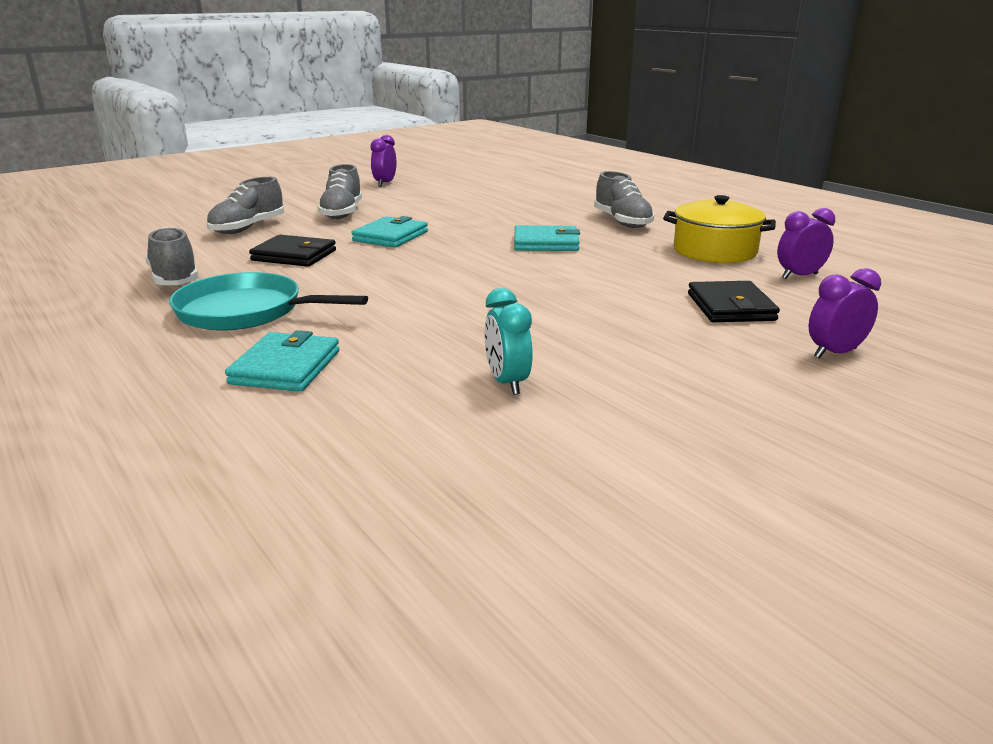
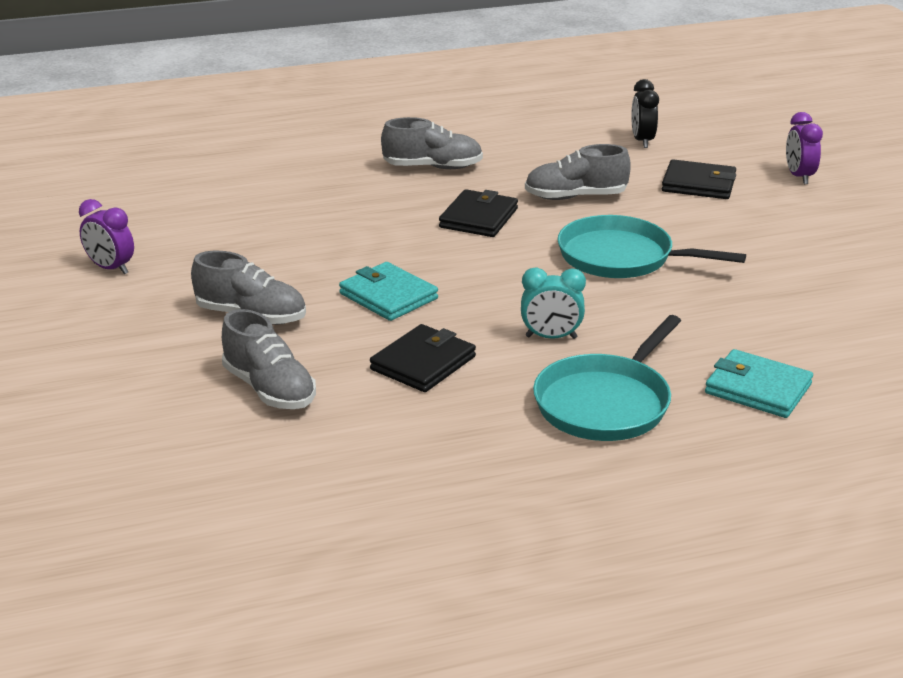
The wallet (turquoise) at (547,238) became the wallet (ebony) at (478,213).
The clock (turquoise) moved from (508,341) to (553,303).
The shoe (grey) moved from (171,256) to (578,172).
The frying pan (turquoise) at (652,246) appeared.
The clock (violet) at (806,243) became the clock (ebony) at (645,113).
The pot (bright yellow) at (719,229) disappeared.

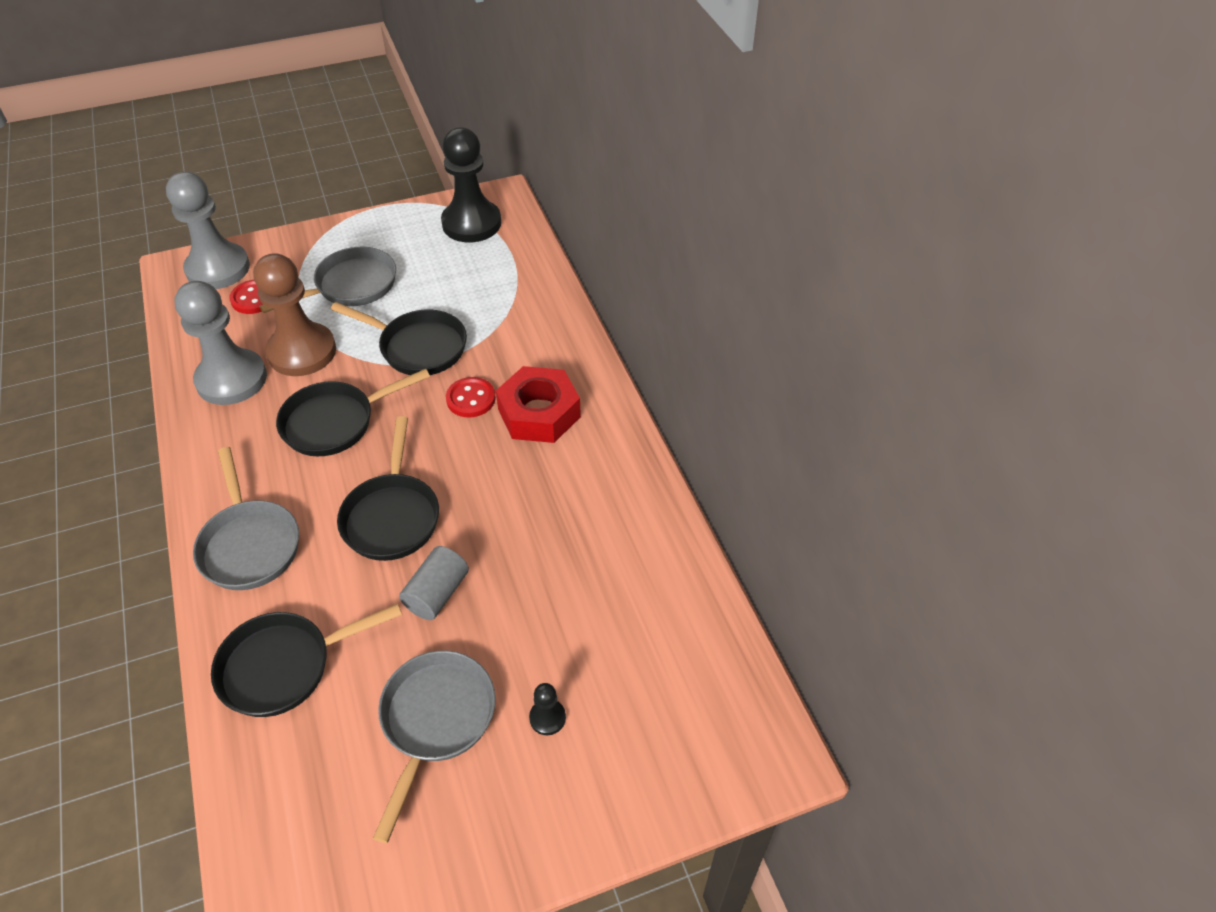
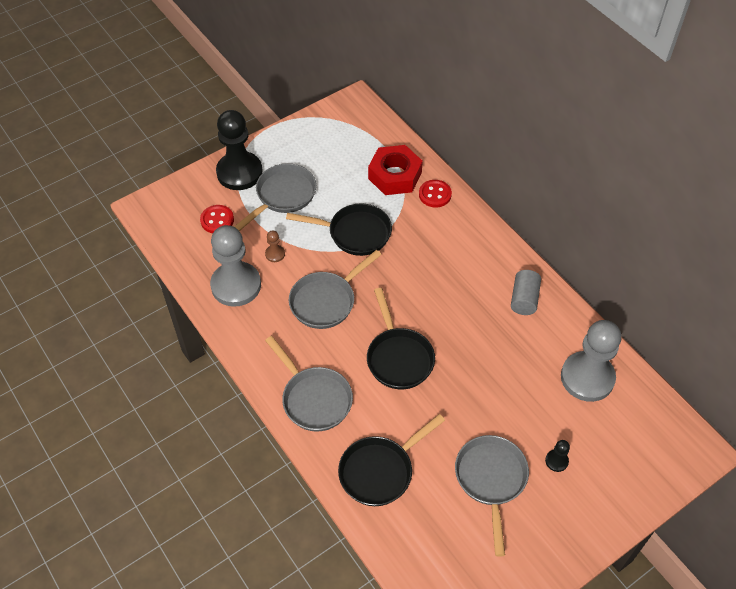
The game pawn (ebony) moved from (471,185) to (239,150).
The game pawn (dark brown) at (294,314) changed to 0.41 times the size.
The frying pan (ebony) at (353,412) became the frying pan (grey) at (335,289).
The hex nut (crimson) moved from (538,404) to (395,170).
The shirt button (crimson) moved from (471,397) to (435,194).
The cylinder (grey) moved from (434,583) to (526,292).
The game pawn (grey) moved from (208,230) to (591,361).

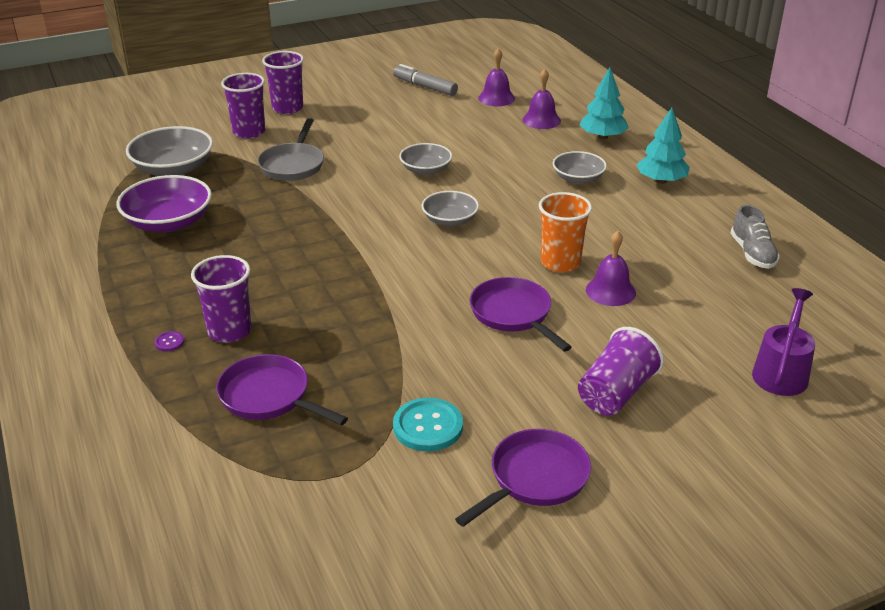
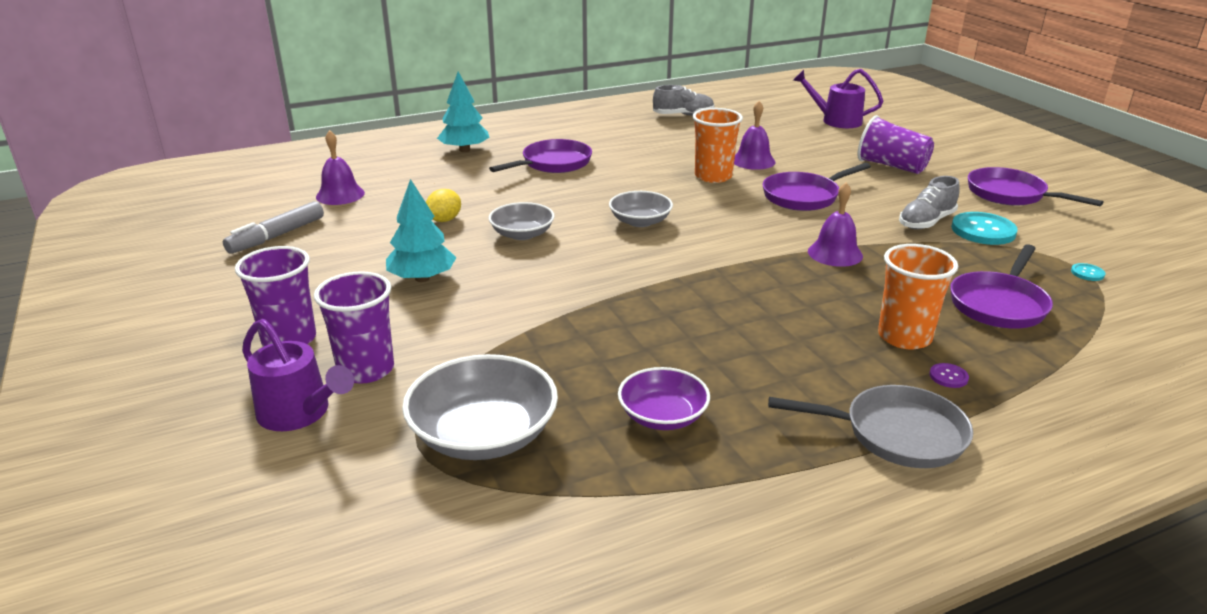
The watering pot (violet) at (298,375) appeared.
The fir tree (turquoise) moved from (663,146) to (421,230).
The toy lemon (bright yellow) at (443,205) appeared.
The deep dish (grey) at (580,167) was replaced by the frying pan (violet) at (540,156).
The deep dish (violet) at (164,203) changed to 0.62 times the size.
The frying pan (grey) moved from (290,149) to (870,426).
The bell (violet) moved from (541,99) to (835,224).
The tumbler (violet) at (221,299) became the tumbler (orange) at (918,296).
The shoe (grey) at (929,202) appeared.
The shirt button (turquoise) at (1088,272) appeared.

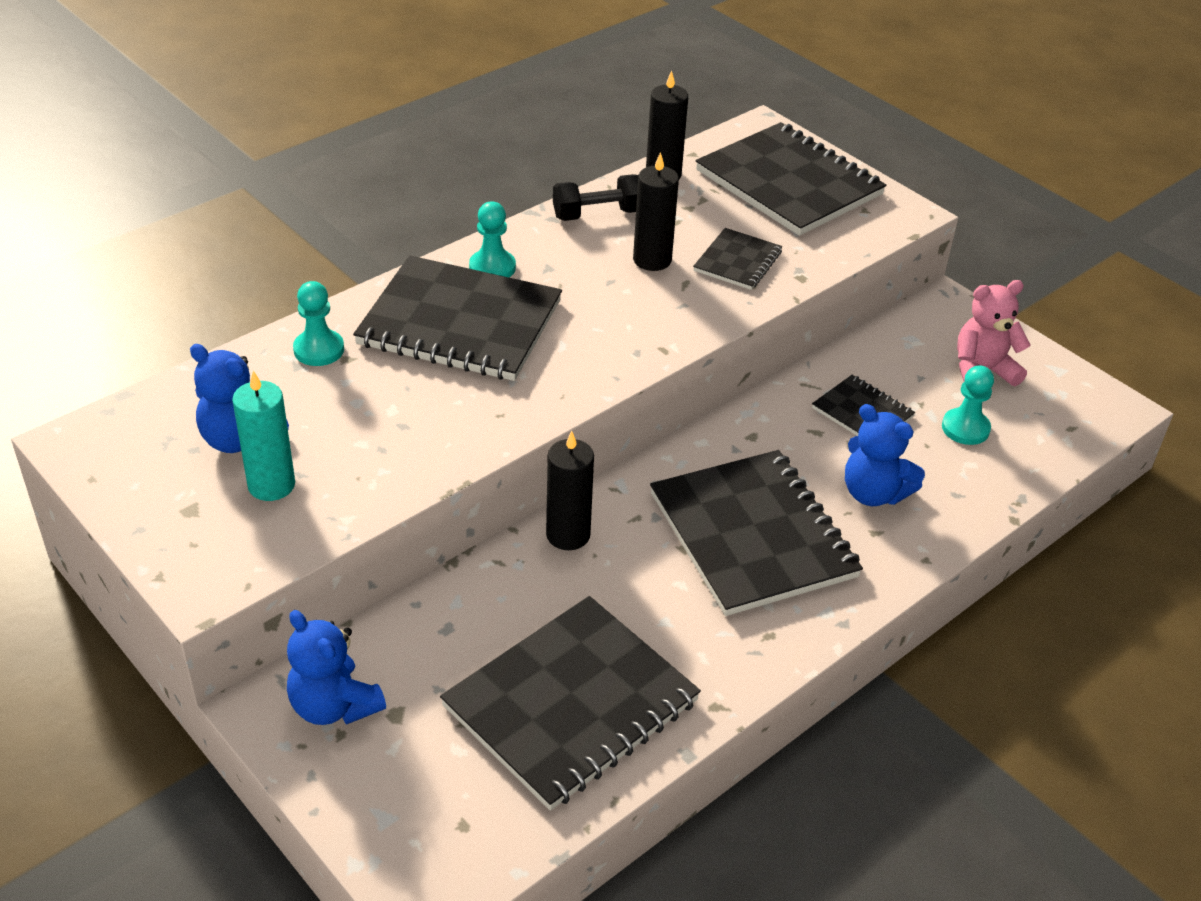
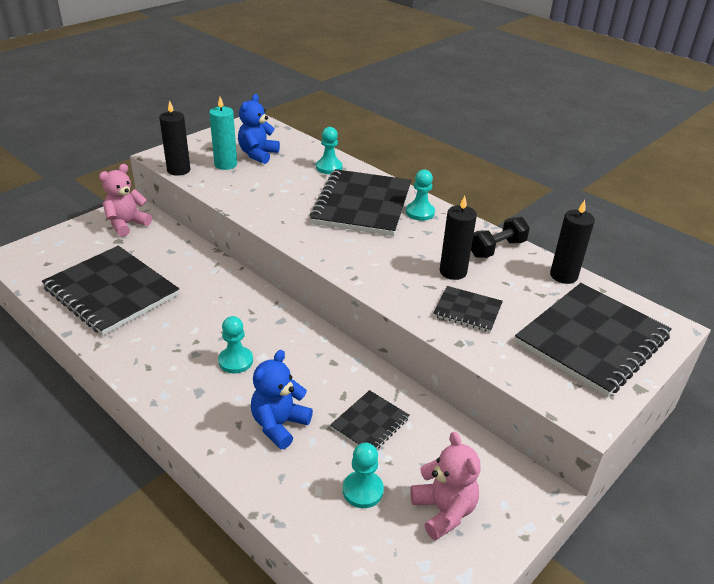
The teddy (cobalt) at (336,667) became the teddy (rosy) at (125,200).
The pillar candle (ebony) moved from (570,490) to (174,138).
The notepad (ebony) at (756,533) was replaced by the game pawn (turquoise) at (235,344).
The dumbbell (ebony) at (595,197) turned 75 degrees clockwise.

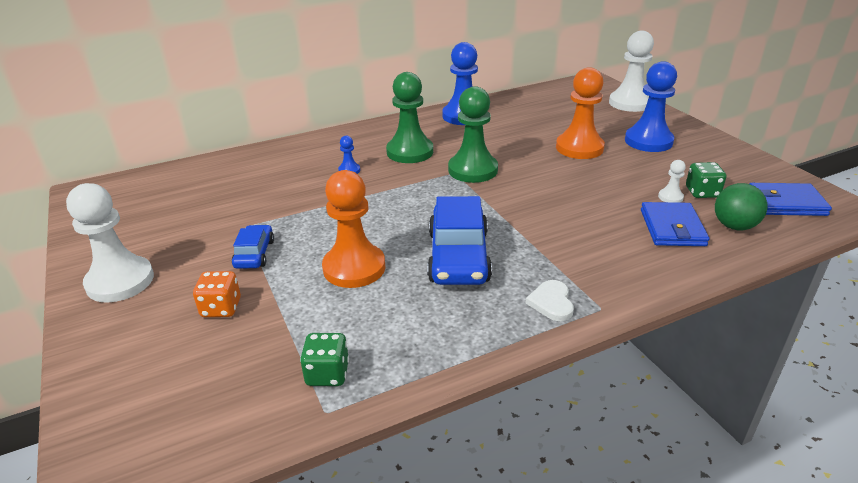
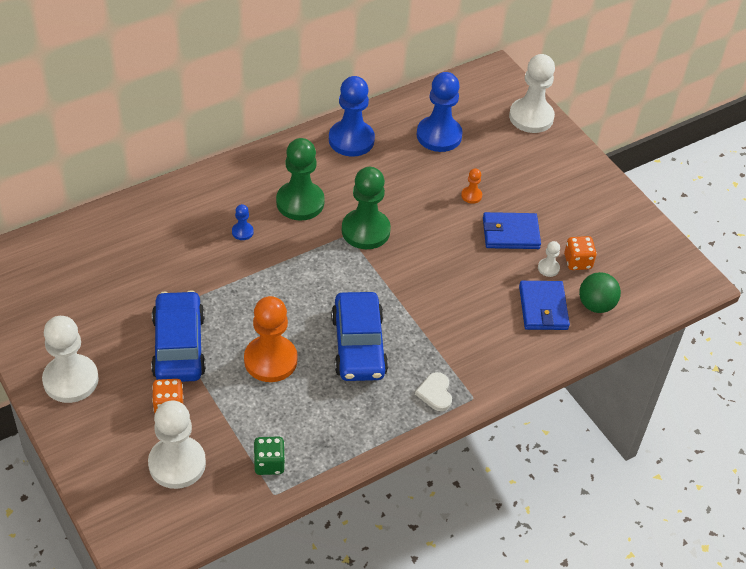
The game pawn (snow-white) at (177,444) appeared.
The car (cobalt) at (253,247) changed to 1.86 times the size.
The game pawn (cobalt) moved from (651,106) to (439,112).
The game pawn (orange) at (580,113) changed to 0.44 times the size.
The wallet (cobalt) moved from (791,199) to (512,230).
The game die (emerald) at (706,180) became the game die (orange) at (580,253).

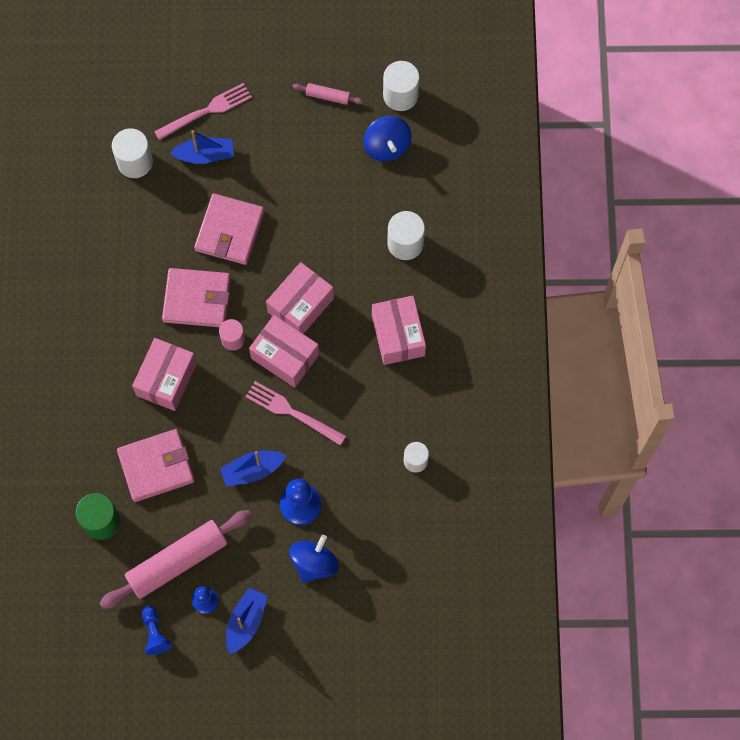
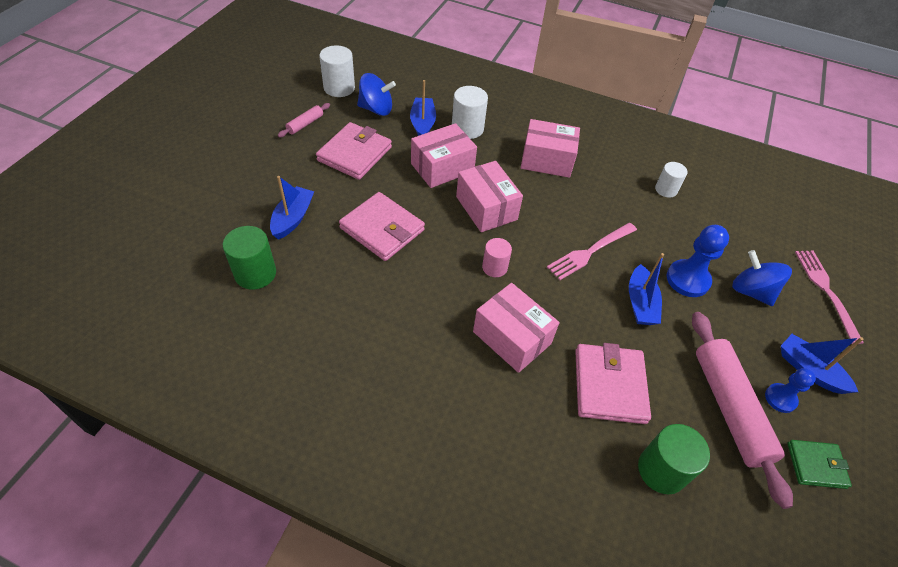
The cylinder (snow-white) at (132,153) became the cylinder (emerald) at (249,257).
The wallet (rosy) moved from (196,297) to (354,151).
The boat (cobalt) at (423,108) appeared.
The parcel (rosy) moved from (284,351) to (444,155).
The game pawn (cobalt) at (157,630) was replaced by the wallet (emerald) at (819,464).
The fork (rosy) moved from (203,111) to (829,297).

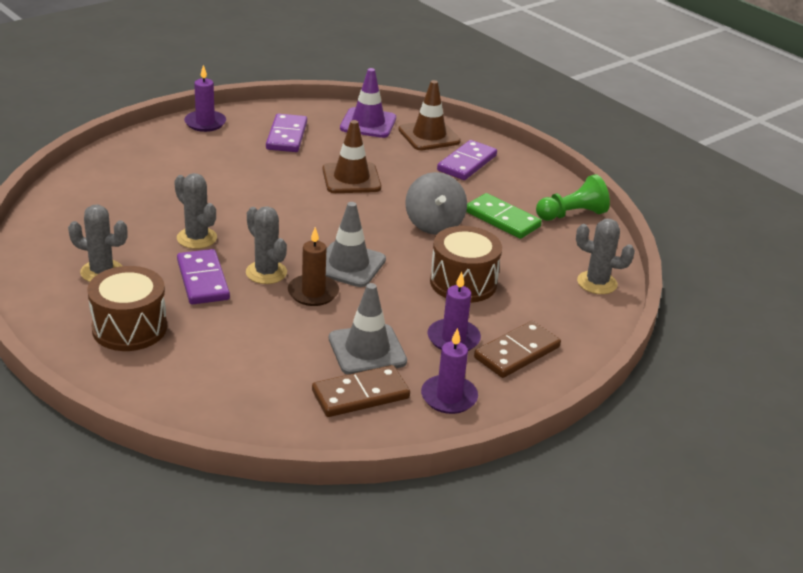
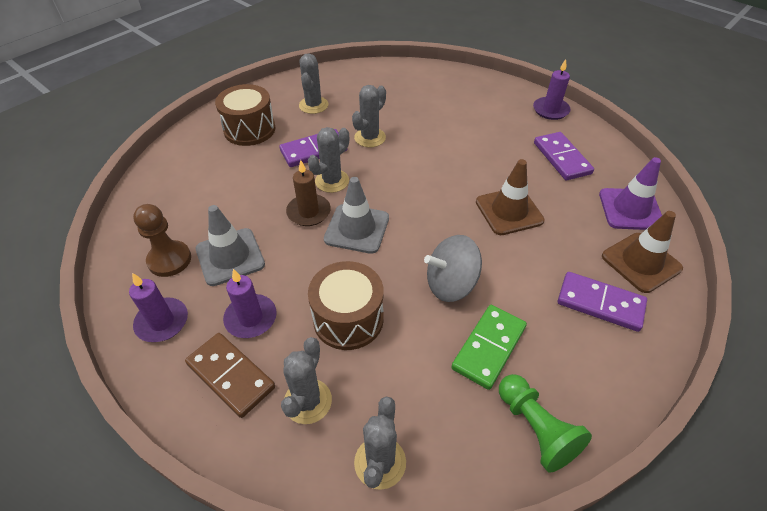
The domino piece (dark brown) at (361,391) was replaced by the game pawn (dark brown) at (162,240).
The cactus (grey) at (306,380) appeared.
The domino piece (violet) at (286,132) turned 75 degrees clockwise.

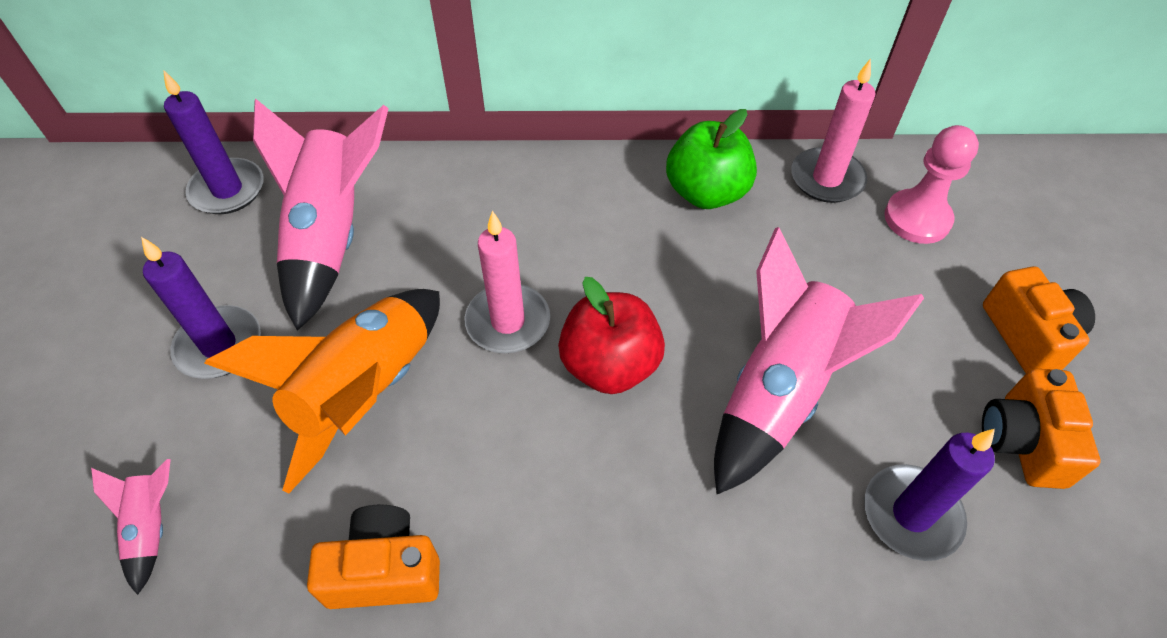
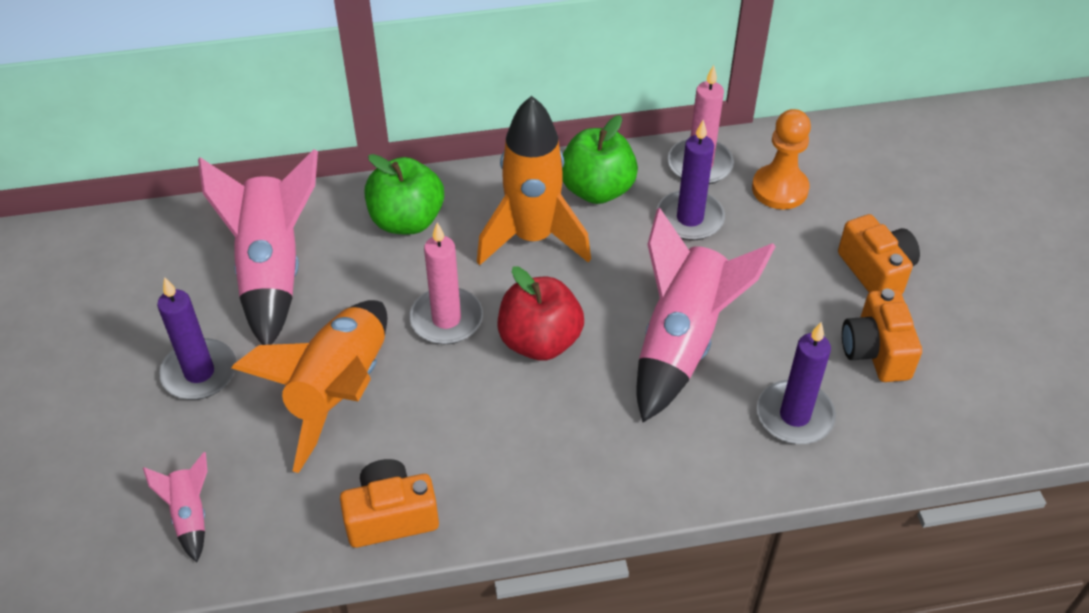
The apple (emerald) at (404,194) appeared.
The rocket (orange) at (534,180) appeared.
The pillar candle (violet) moved from (213,142) to (690,180).
The game pawn (rosy) at (931,184) became the game pawn (orange) at (781,159).

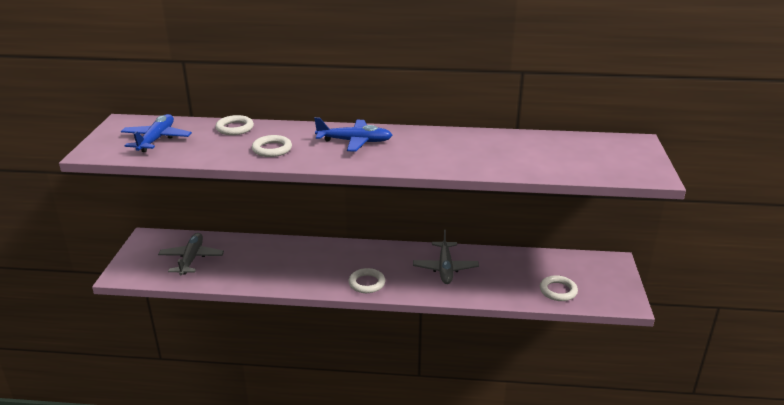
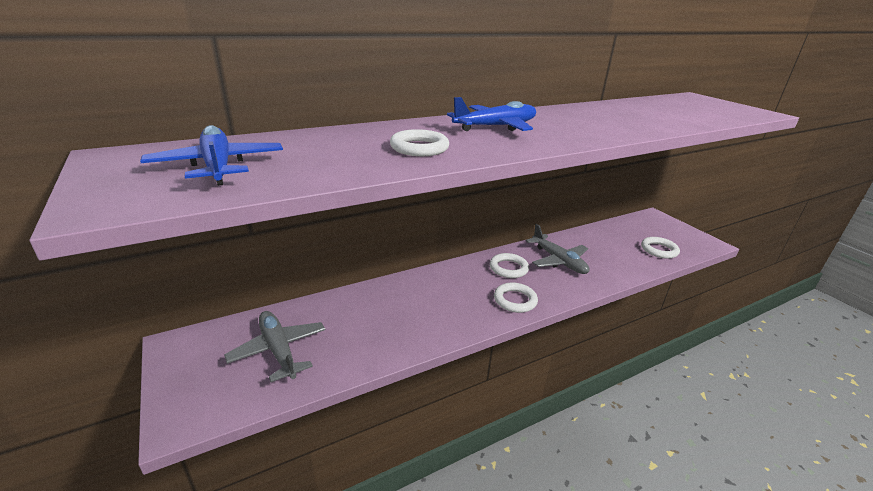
The hoop (snow-white) moved from (234,125) to (509,265).

